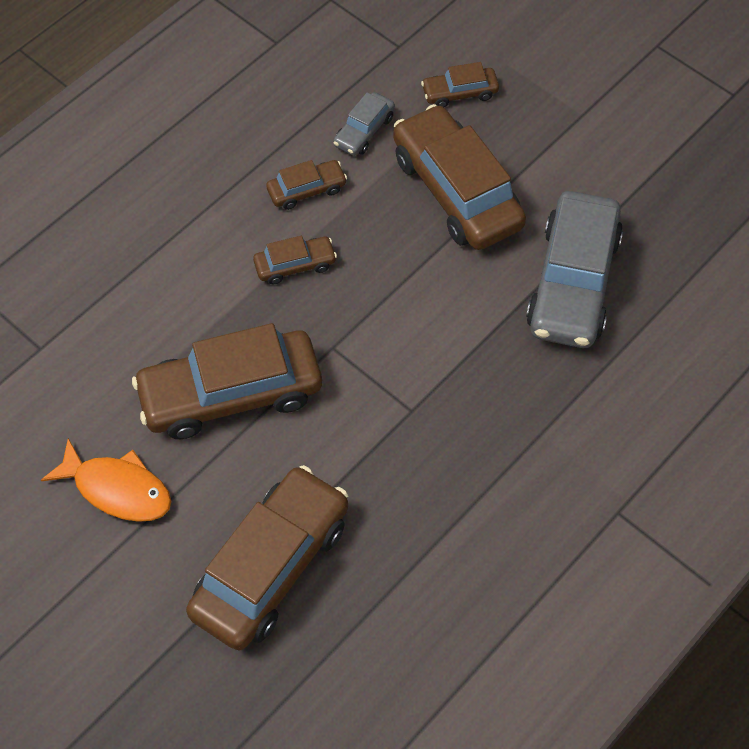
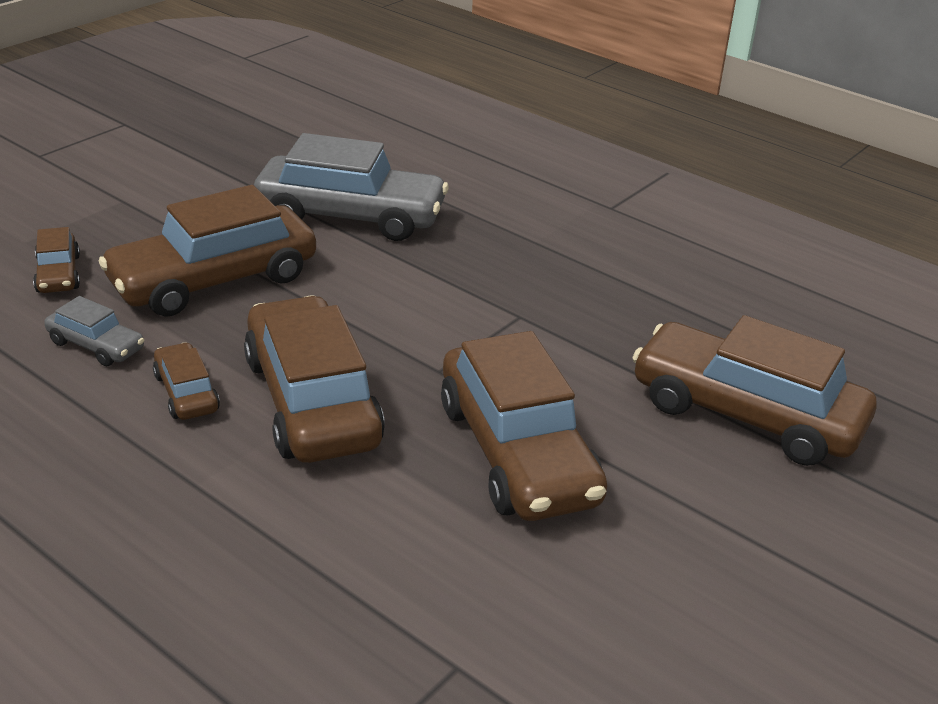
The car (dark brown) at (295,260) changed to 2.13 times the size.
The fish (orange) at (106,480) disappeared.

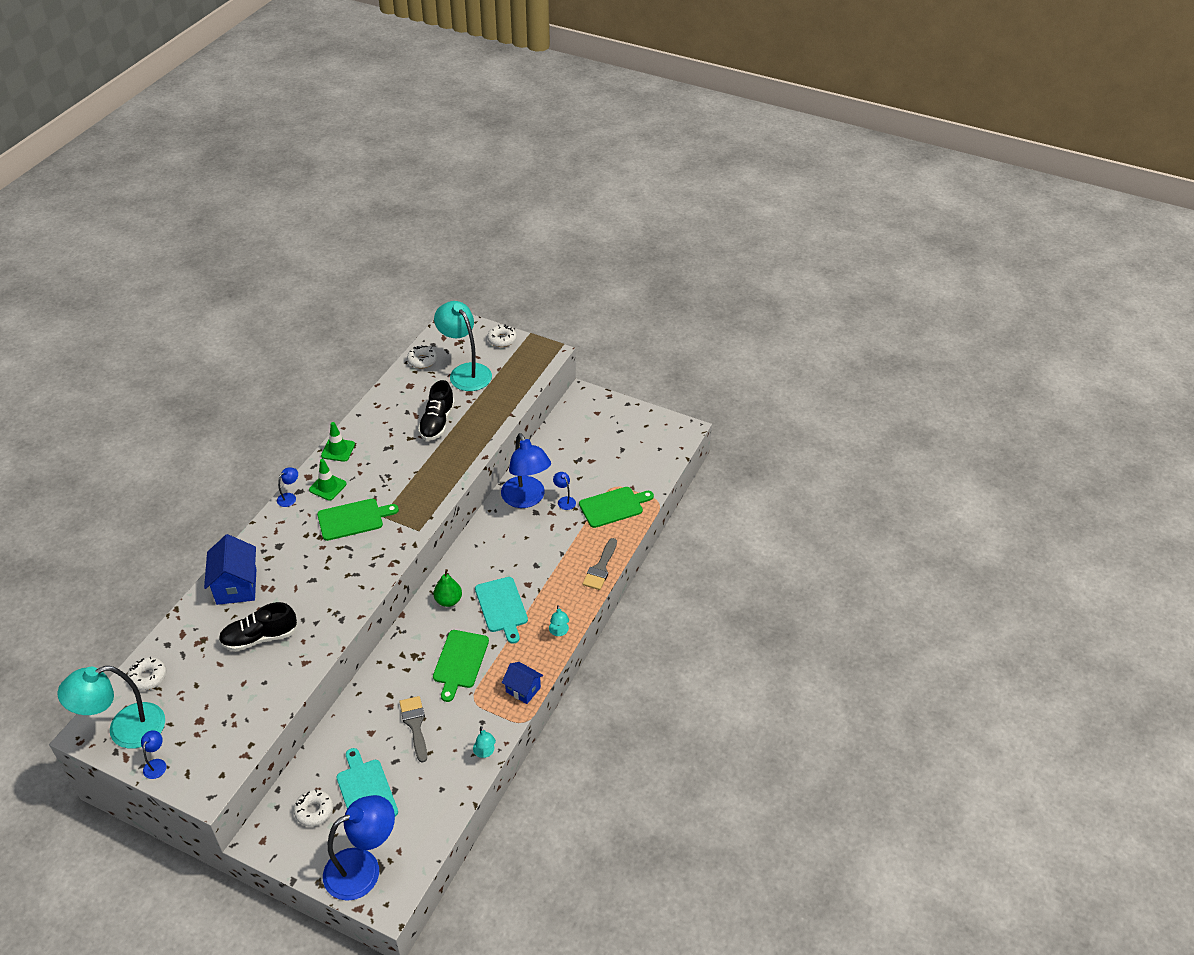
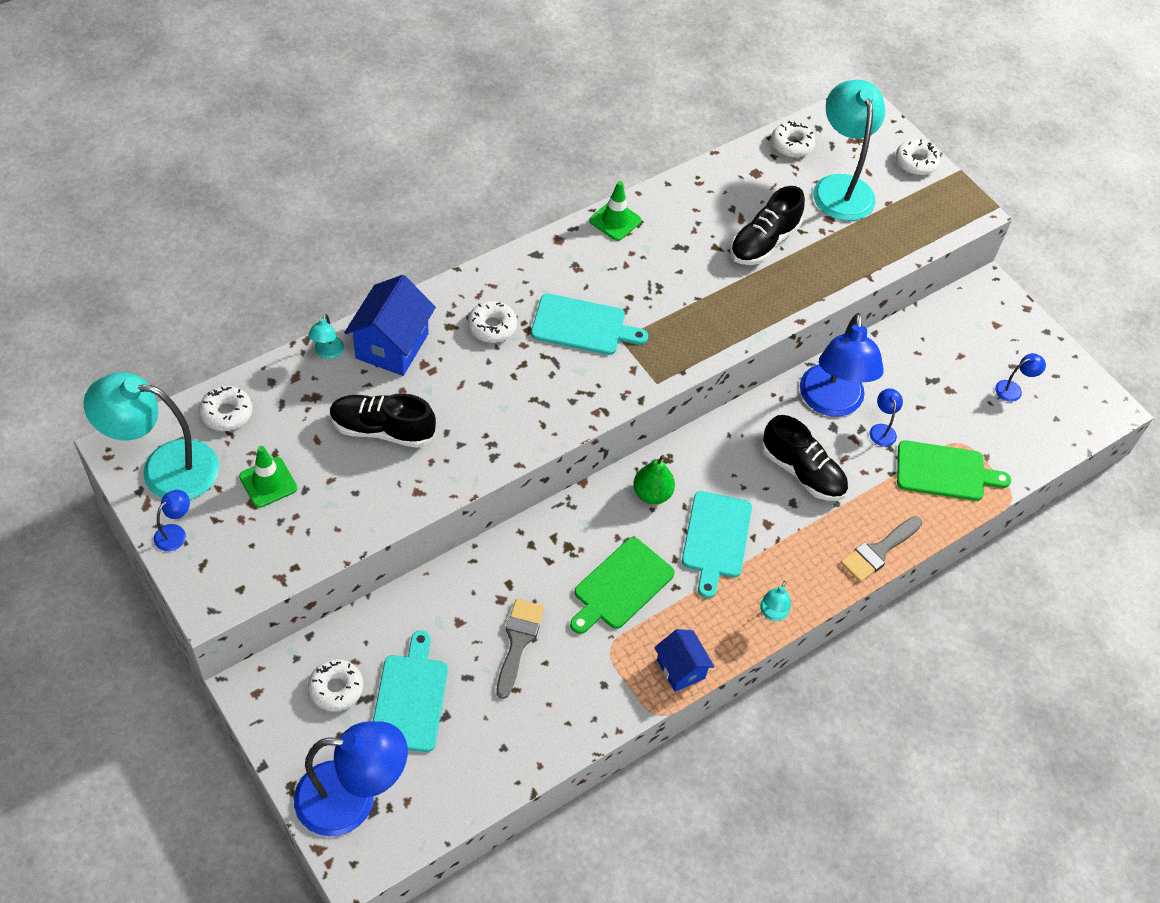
The safety cone (emerald) moved from (328,480) to (268,477).
The desk lamp (turquoise) moved from (484,742) to (326,336).
The glazed donut (snow-white) at (492,322) appeared.
The chopping board (emerald) at (358,520) became the chopping board (turquoise) at (589,324).
The shoe (ebony) at (805,458) appeared.
The desk lamp (cobalt) moved from (287,487) to (1020,377).

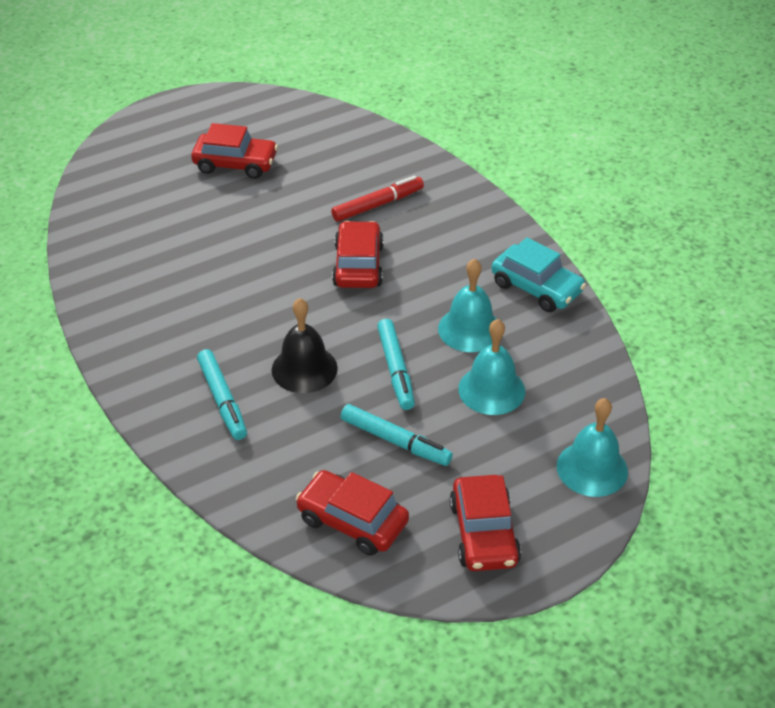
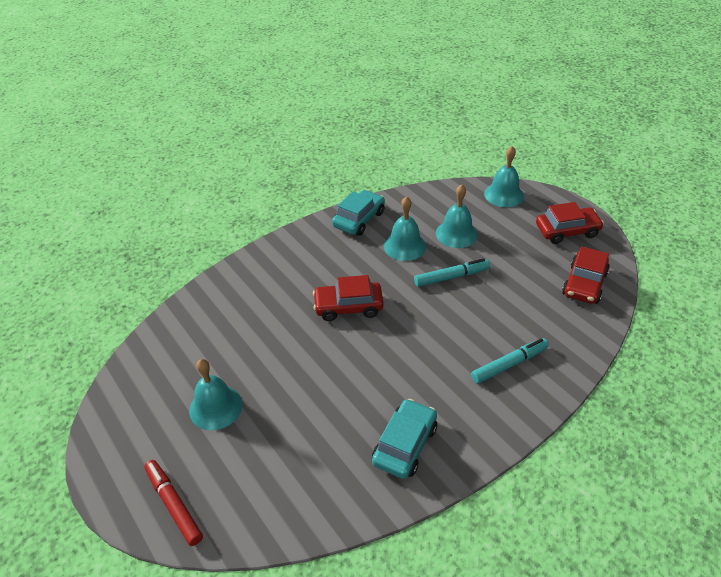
The marker pen (crimson) moved from (377,198) to (173,503).
The car (crimson) at (234,151) was replaced by the bell (turquoise) at (215,394).
The car (turquoise) at (404,439) appeared.
The bell (ebony) at (305,345) disappeared.
The marker pen (turquoise) at (397,435) disappeared.

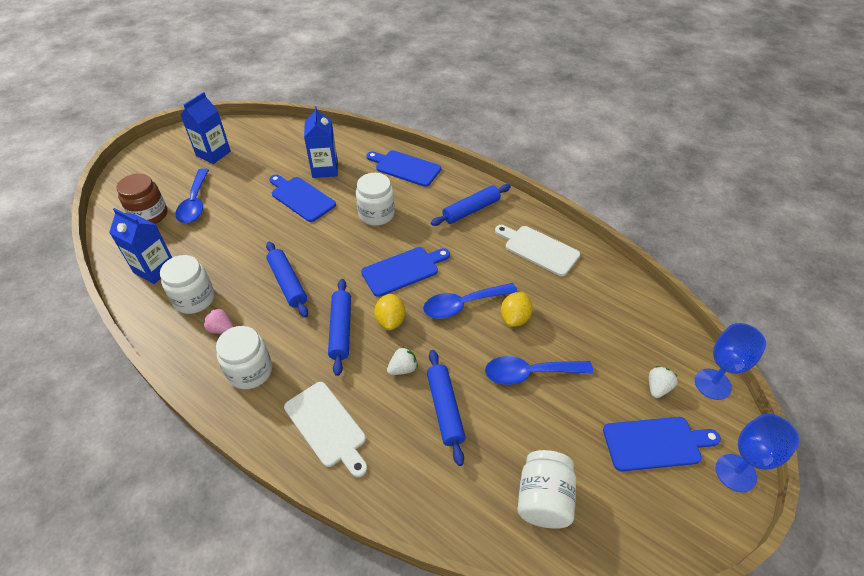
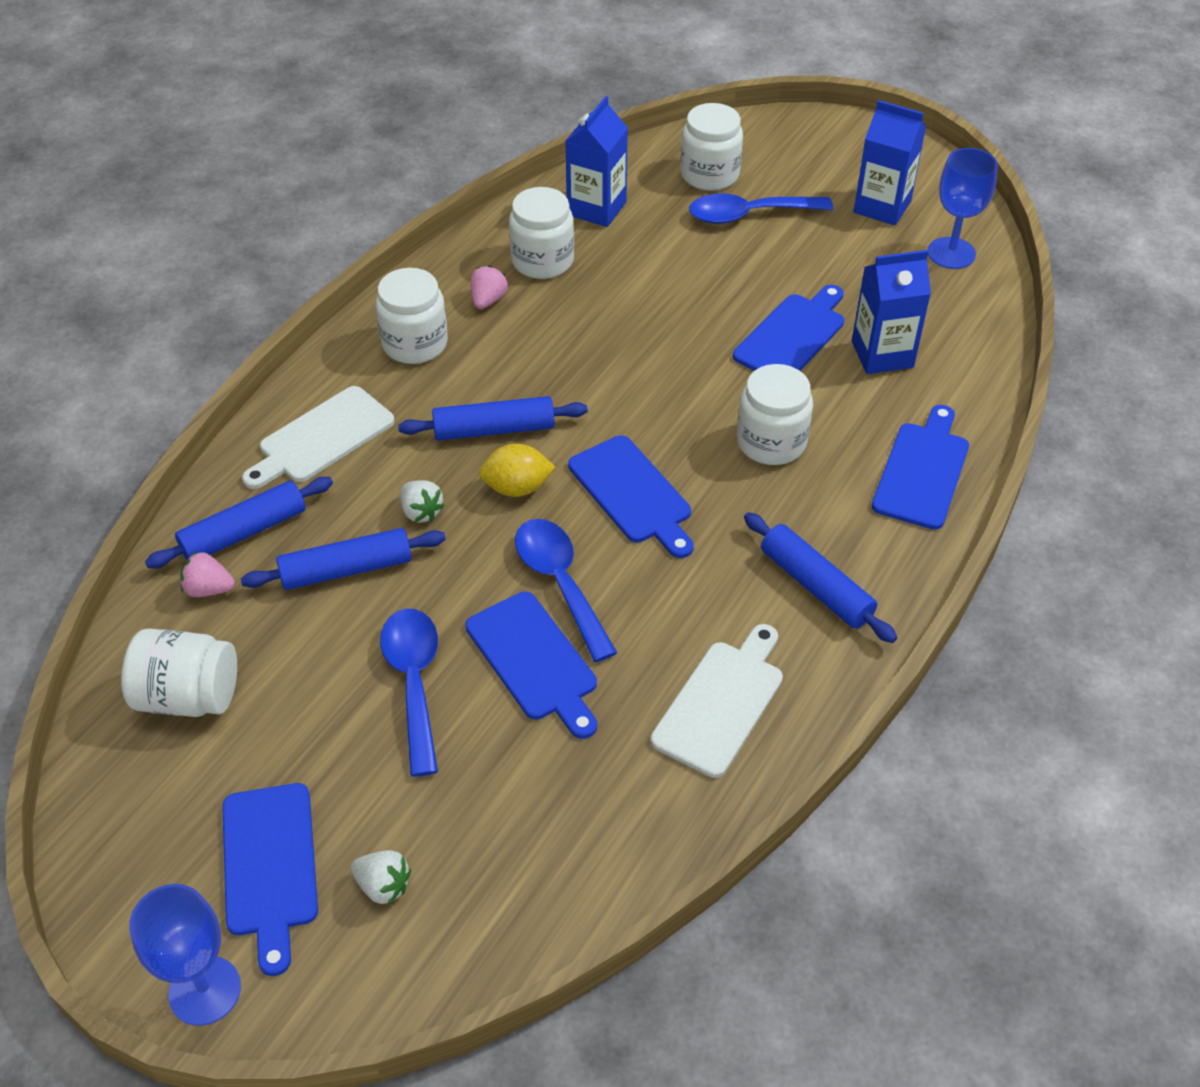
The dough roller (cobalt) moved from (287,279) to (239,522).
The strawberry (rosy) at (207,574) appeared.
The toy lemon (bright yellow) at (517,309) was replaced by the chopping board (cobalt) at (531,665).
The jam jar (dark brown) at (142,198) became the jam jar (snow-white) at (712,147).
The wine glass (cobalt) moved from (730,361) to (963,208).

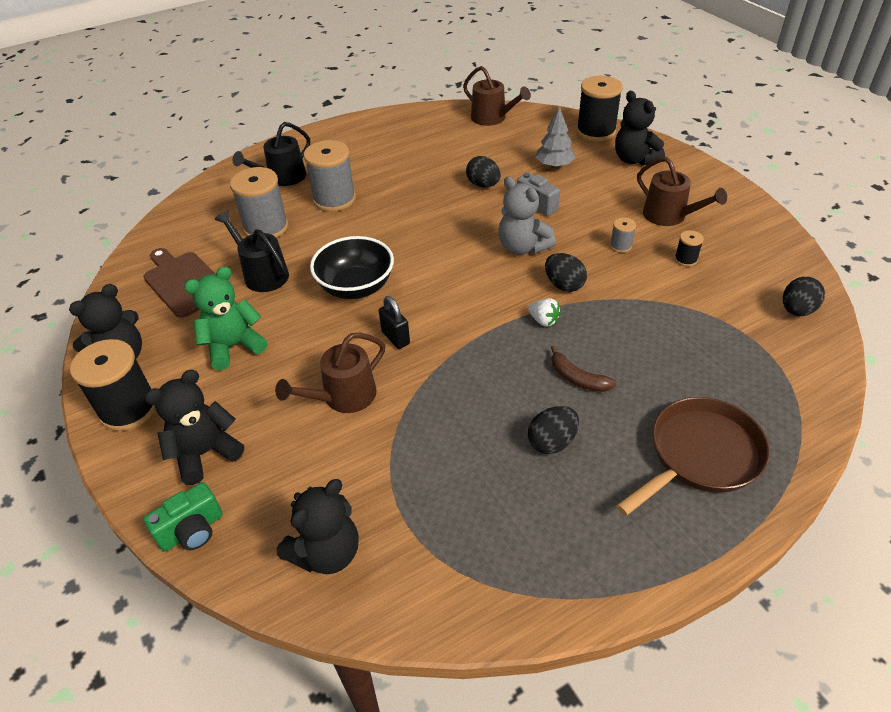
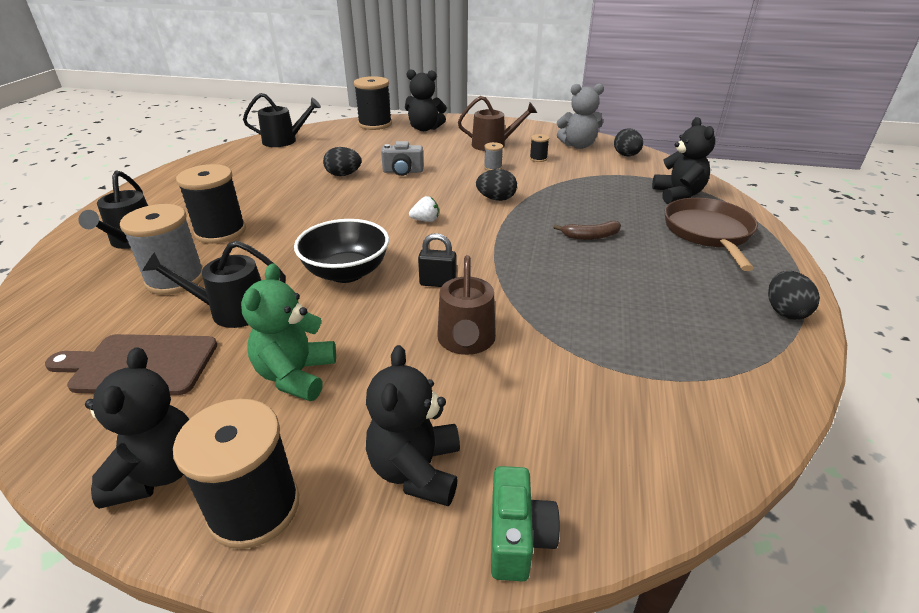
The reel of thread (grey) at (330,176) became the reel of thread (ebony) at (211,204).
The watering pot (dark brown) at (497,96) became the watering pot (ebony) at (282,120).
The strawberry (snow-white) moved from (544,312) to (424,209).
The teddy (grey) moved from (527,215) to (580,116).
The teddy (ebony) moved from (318,526) to (683,160).
The egg (ebony) moved from (553,430) to (794,295).
The fir tree (grey) at (556,137) disappeared.

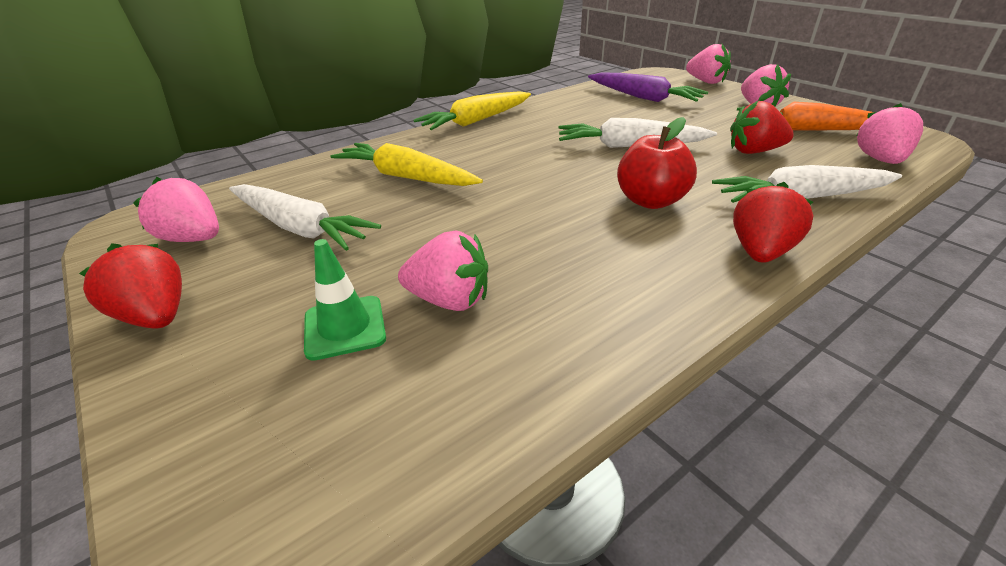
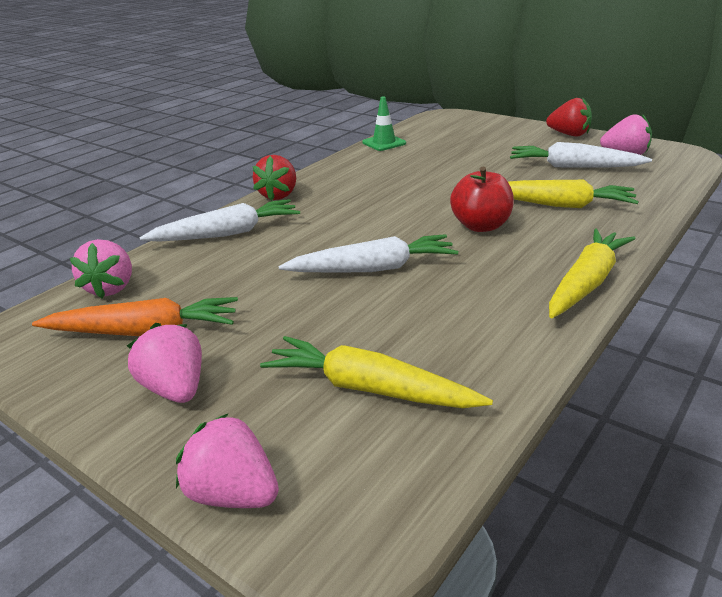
The root vegetable (violet) at (648,87) became the root vegetable (bright yellow) at (376,372).
The safety cone (emerald) moved from (345,300) to (384,124).
The apple (crimson) moved from (657,163) to (482,199).
The strawberry (rosy) at (443,271) disappeared.
The strawberry (crimson) at (762,127) disappeared.

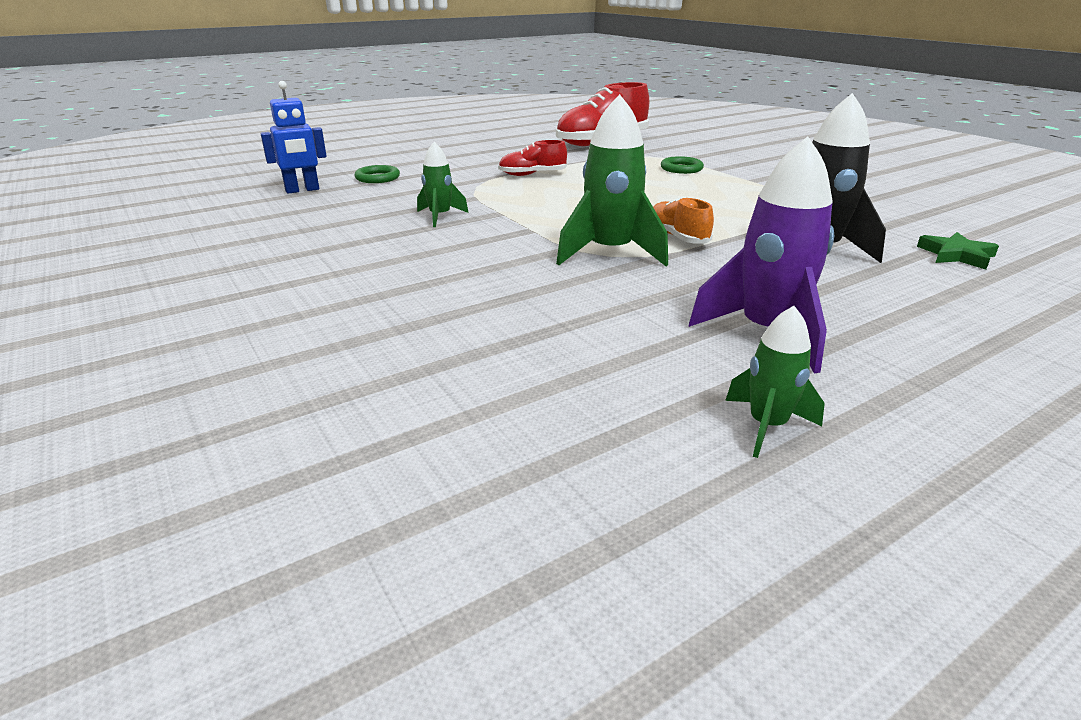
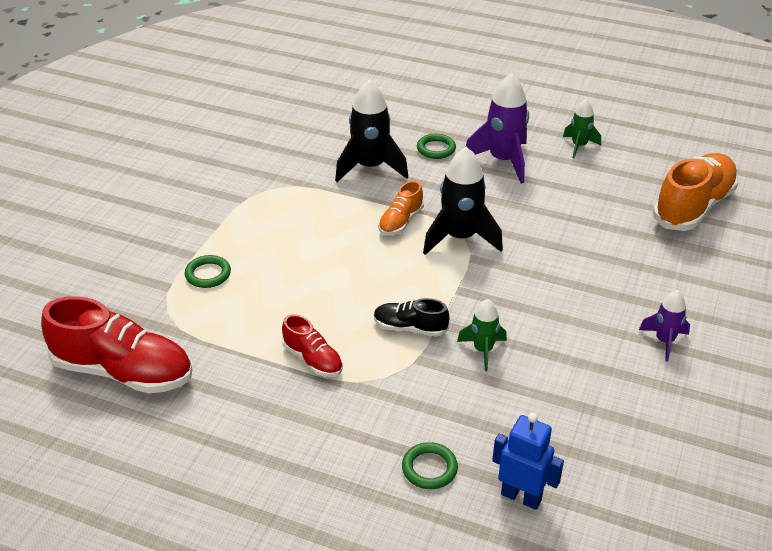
The shoe (ebony) at (411,317) appeared.
The hoop (emerald) at (436,146) appeared.
The rocket (emerald) at (612,180) became the rocket (ebony) at (463,201).
The rocket (violet) at (664,326) appeared.
The shoe (orange) at (695,192) appeared.
The star (emerald) at (958,250) disappeared.

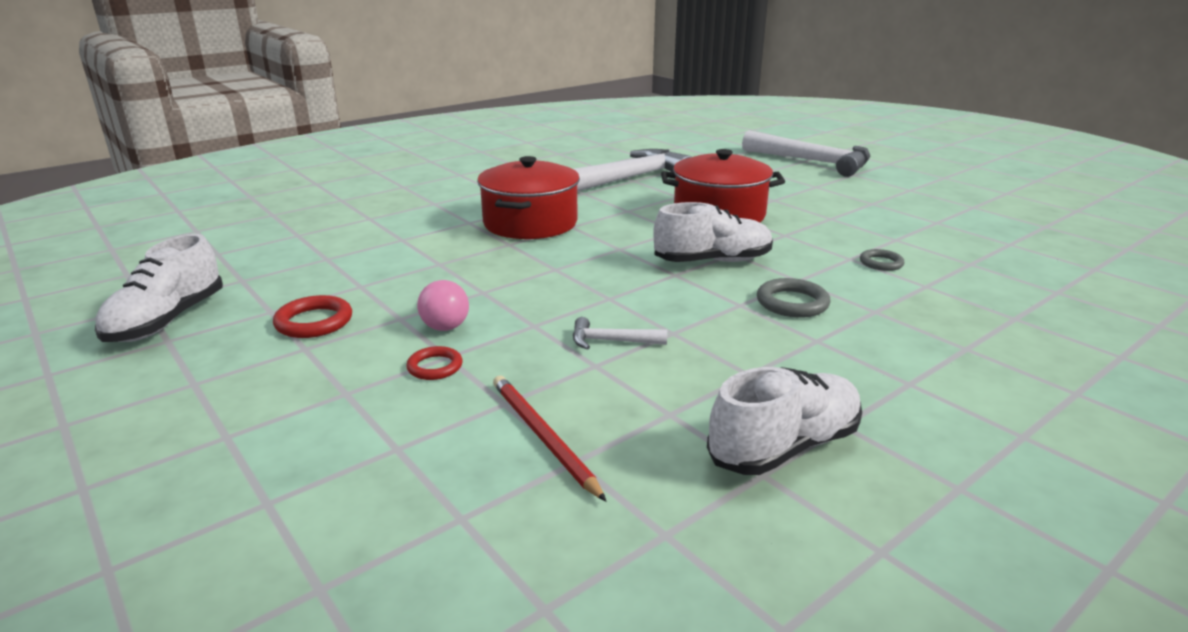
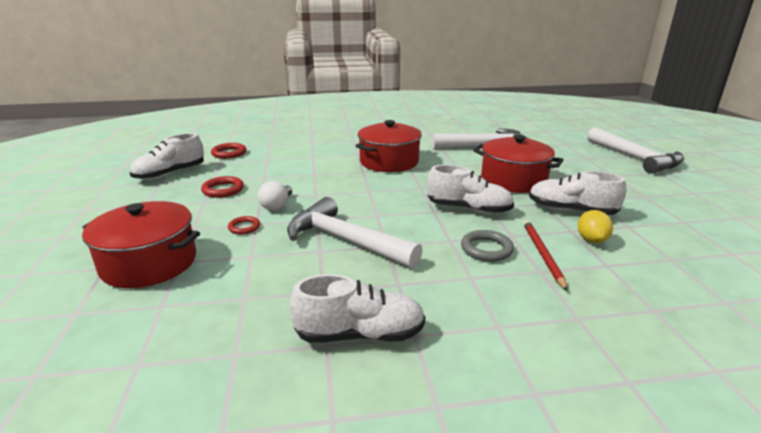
The pot (crimson) at (141,244) appeared.
The hoop (crimson) at (228,151) appeared.
The lightbulb (rosy) at (443,305) became the lightbulb (snow-white) at (275,195).
The claw hammer (snow-white) at (620,333) changed to 2.34 times the size.
The wooden pencil (crimson) moved from (550,439) to (545,255).
The shoe (snow-white) at (577,193) appeared.
The hoop (grey) at (882,260) was replaced by the toy lemon (bright yellow) at (595,226).

